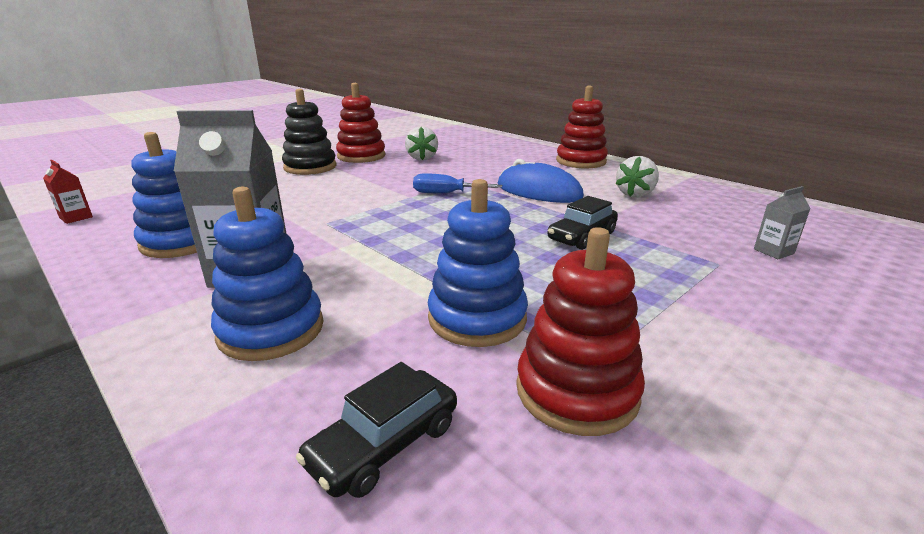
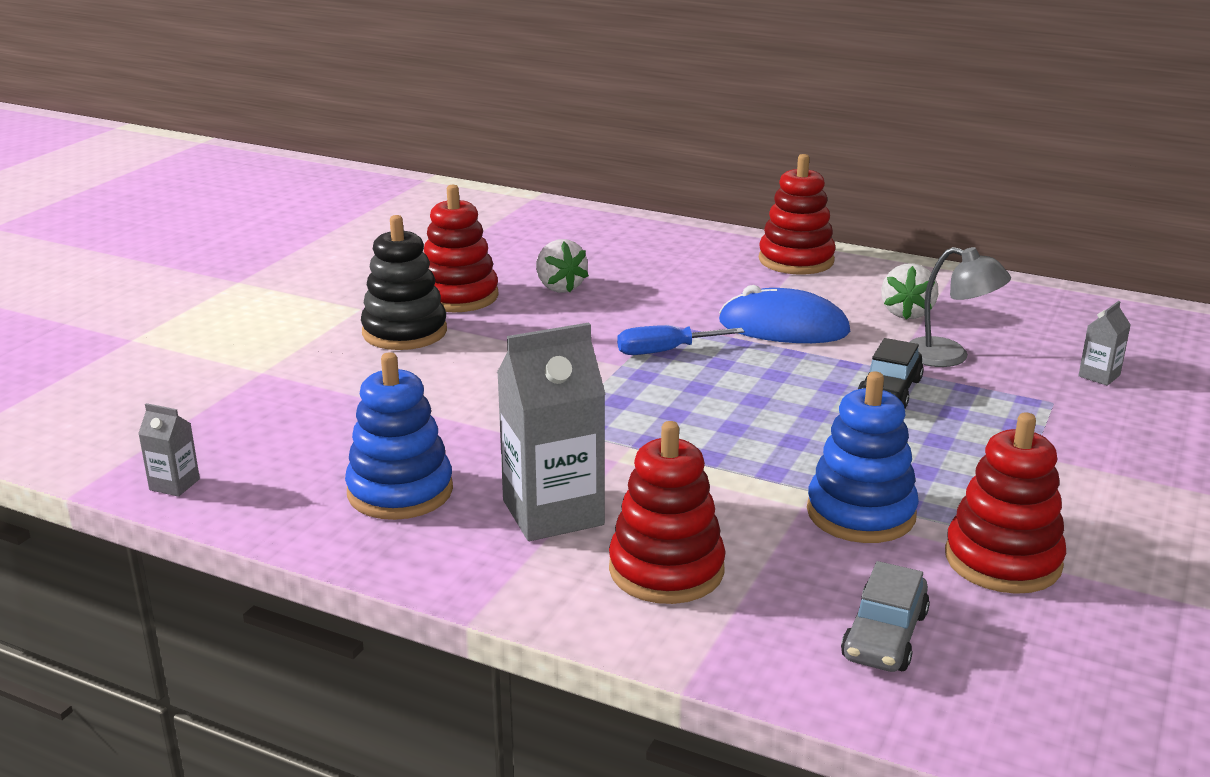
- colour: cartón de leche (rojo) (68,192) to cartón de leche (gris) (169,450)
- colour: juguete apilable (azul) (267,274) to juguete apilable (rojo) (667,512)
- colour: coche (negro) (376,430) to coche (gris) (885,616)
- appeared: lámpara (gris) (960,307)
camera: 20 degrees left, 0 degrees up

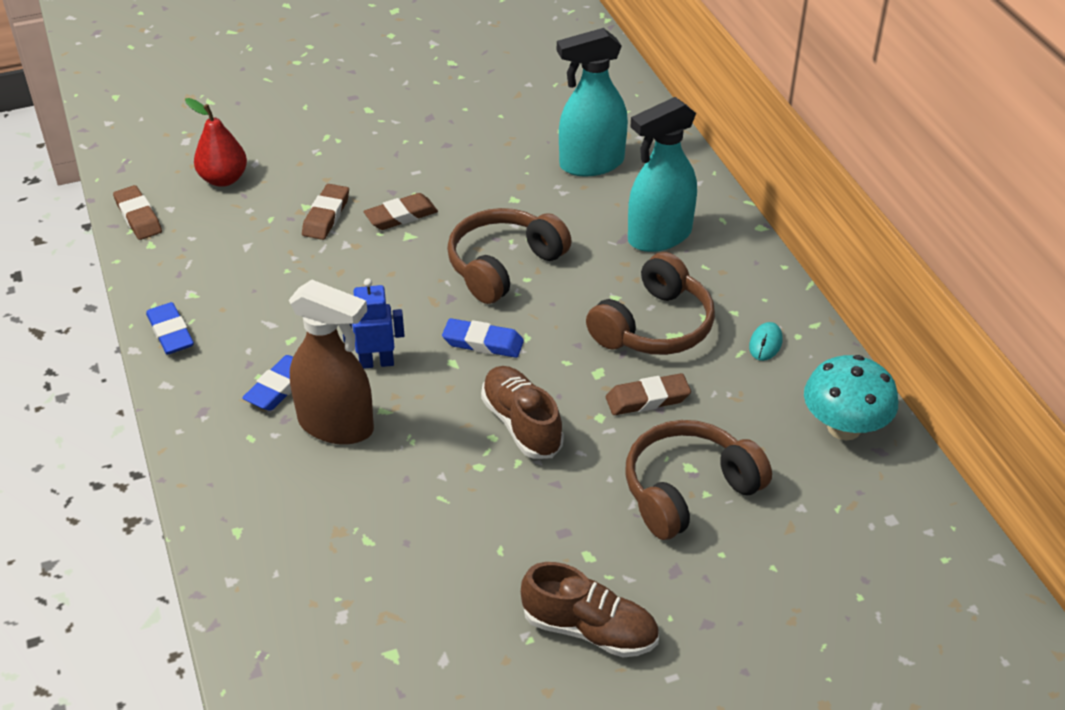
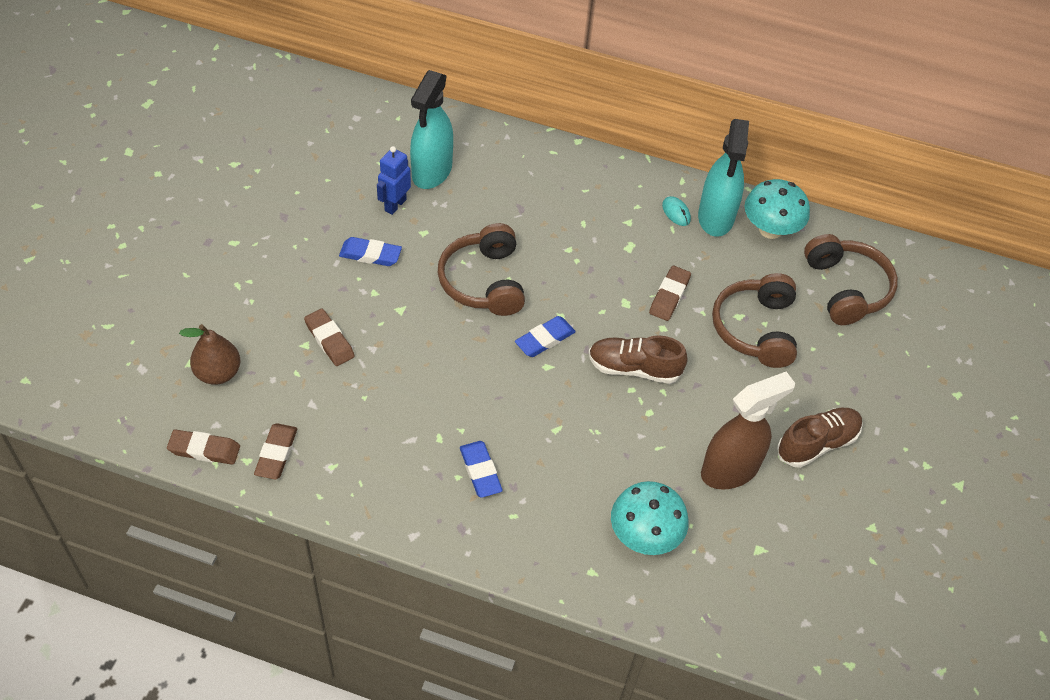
- relocated: pulverizador (turquesa) (662,174) to (723,178)
- colour: pera (rojo) (216,142) to pera (marrón) (209,354)
- relocated: goma de borrar (marrón) (401,211) to (275,451)
- relocated: auriculares (marrón) (650,303) to (851,279)
- relocated: robot (azul) (374,323) to (394,180)
- relocated: pulverizador (marrón) (331,362) to (748,431)
- relocated: goma de borrar (azul) (170,328) to (370,251)
- appeared: seta (turquesa) (650,518)
camera: 55 degrees left, 10 degrees up

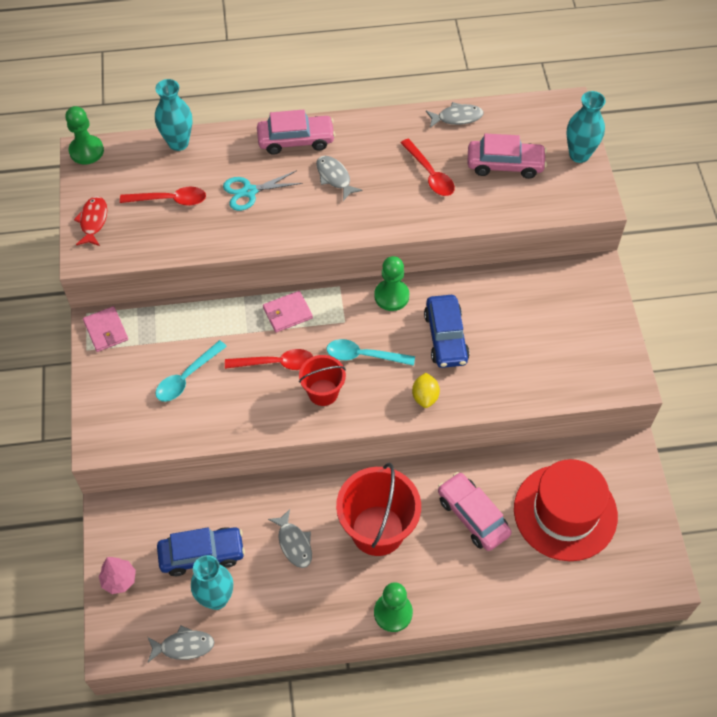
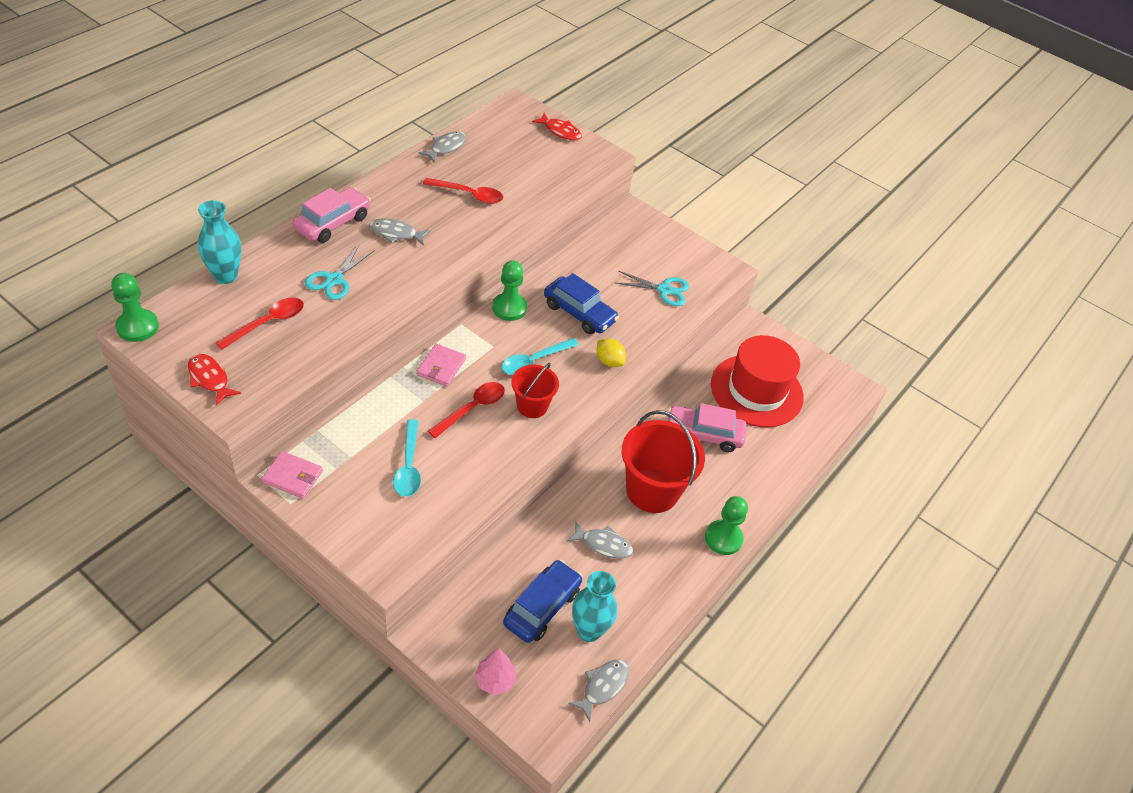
- exchanged: florero (turquesa) (586,127) to pez (rojo) (557,126)
- missing: coche (rosa) (507,156)
- appeared: tijeras (turquesa) (652,288)
camera: 50 degrees left, 10 degrees down

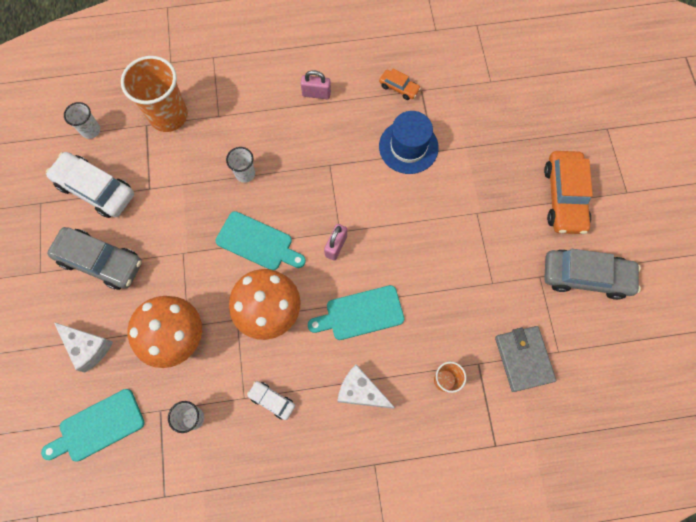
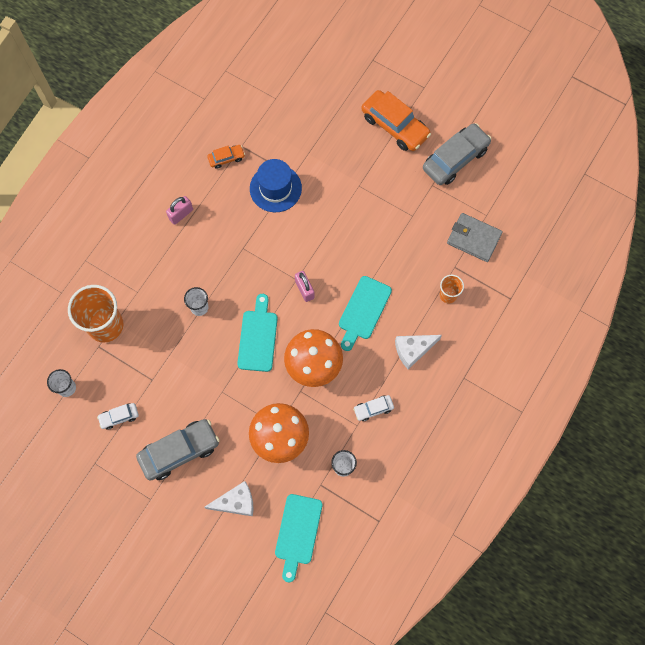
- size: coche (blanco) (90,185) = (118,416) x0.50
- spun: tabla de cortar (turquesa) (261,240) = (257,333) 60 degrees counterclockwise
camera: 50 degrees left, 0 degrees up

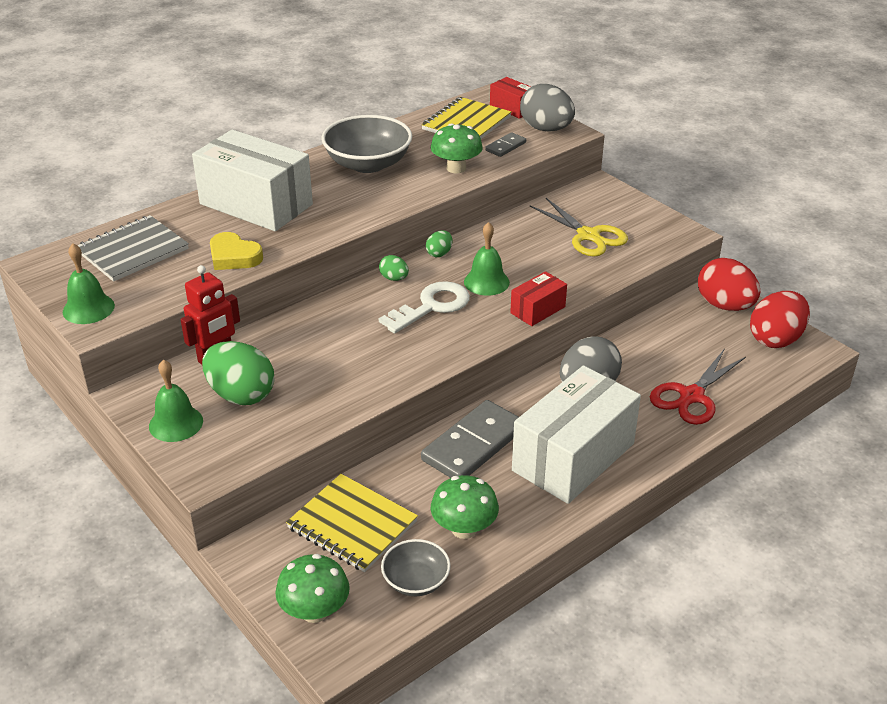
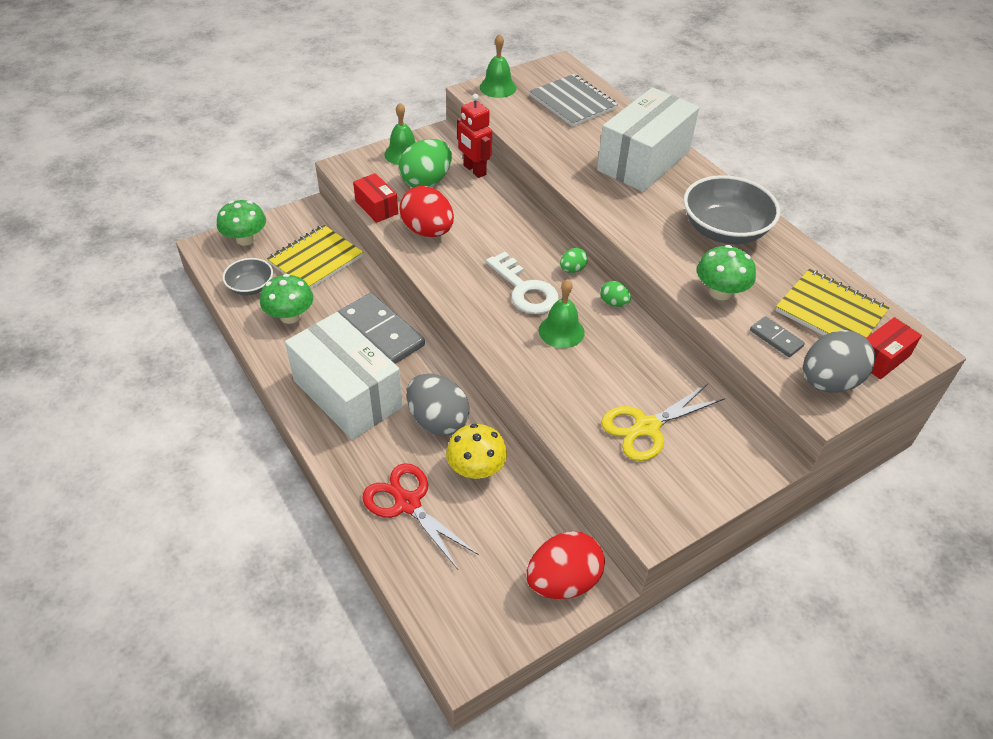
- missing: corazón (amarillo) (236,251)
- relocated: caja (rojo) (538,298) to (375,198)
- relocated: huevo (rojo) (780,319) to (426,211)
- appeared: seta (amarillo) (476,451)
camera: 95 degrees right, 10 degrees up

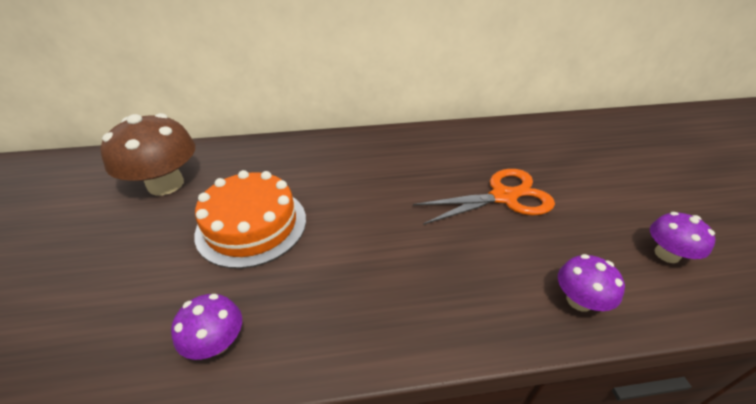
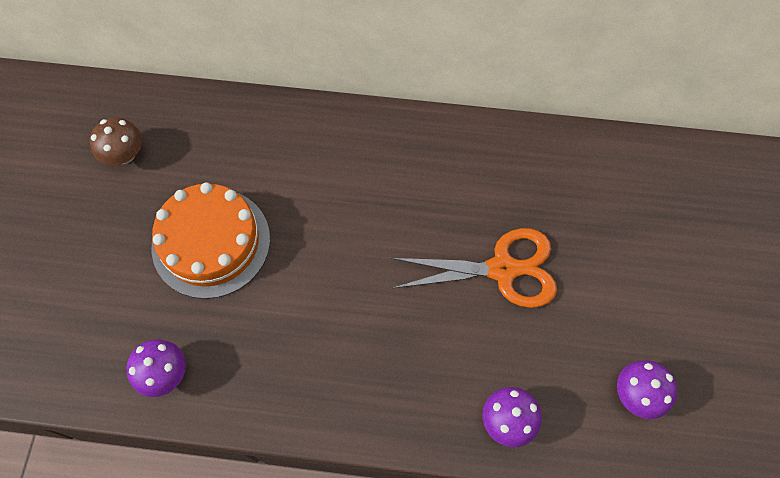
- size: seta (marrón) (147,154) = (115,141) x0.54
camera: 15 degrees right, 25 degrees up

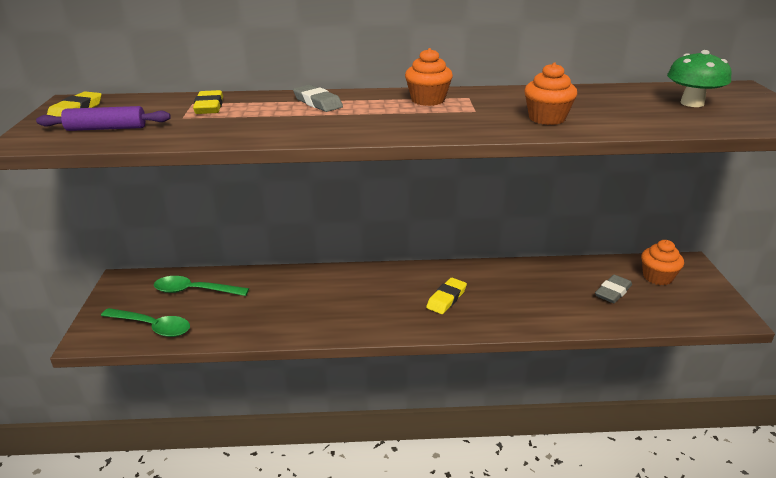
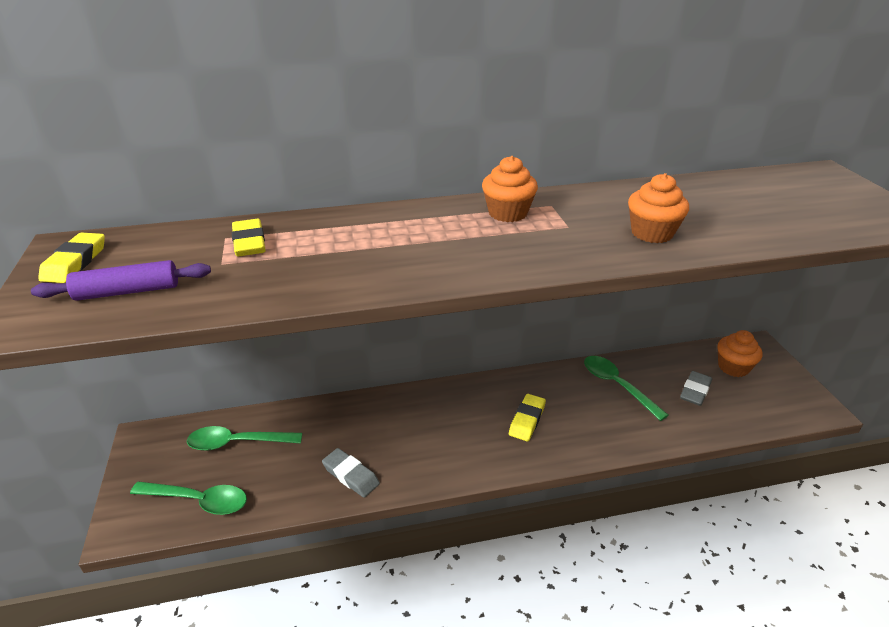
- missing: seta (verde) (699,78)
- relocated: goma de borrar (gris) (318,98) to (351,473)
- appeared: cuchara (verde) (626,388)
camera: 10 degrees left, 5 degrees up

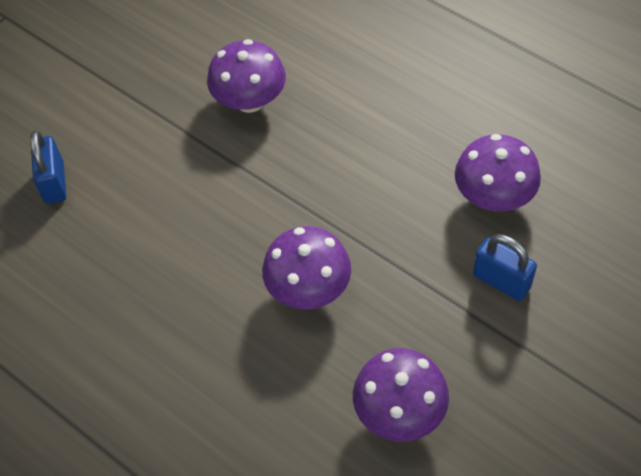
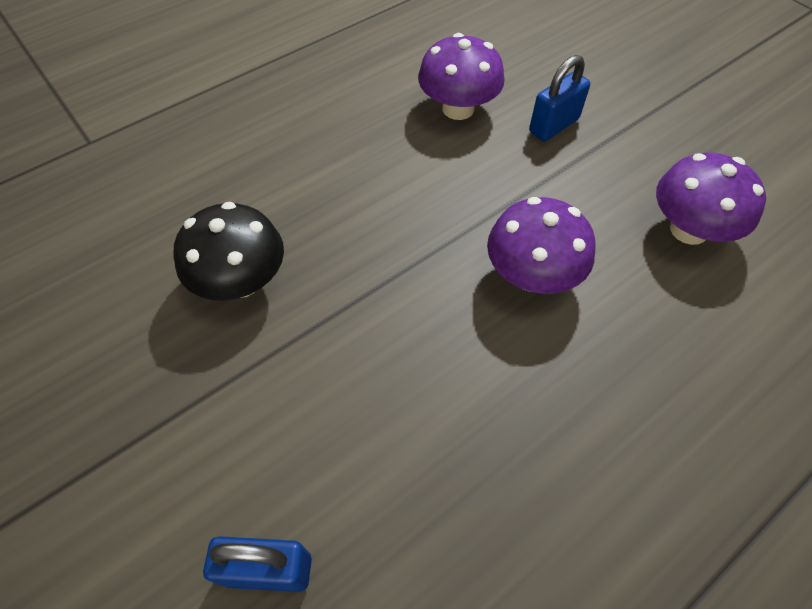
- colour: seta (morado) (246,76) to seta (negro) (229,251)
camera: 80 degrees left, 0 degrees up

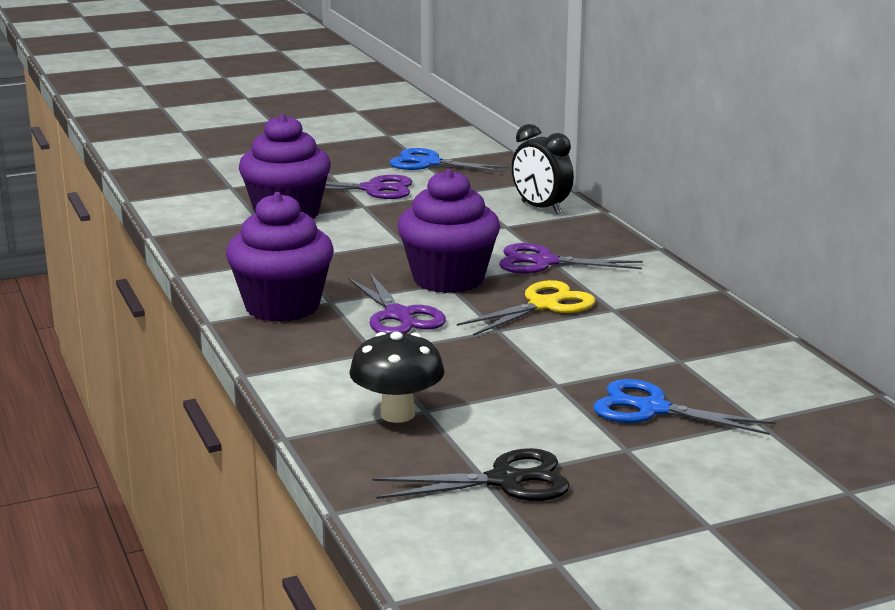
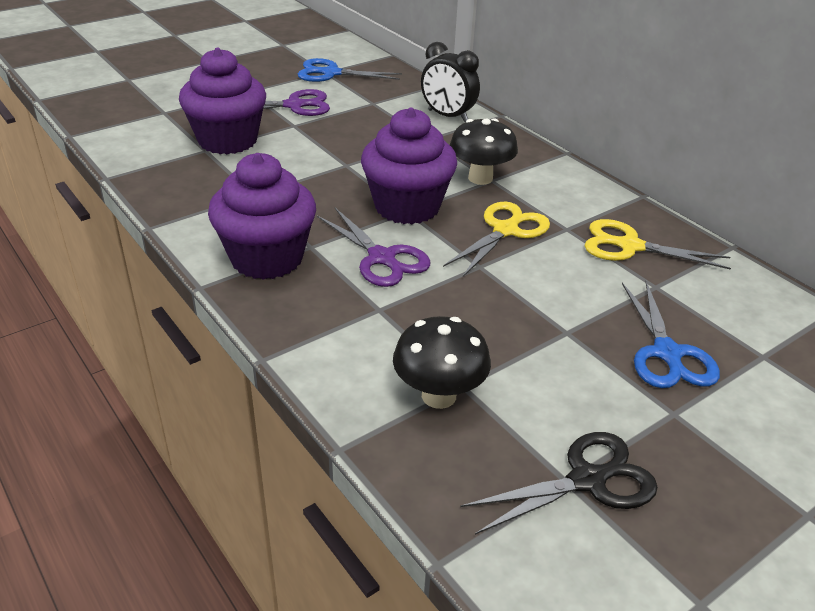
- exchanged: tijeras (morado) (571,258) to seta (negro) (484,151)
- spun: tijeras (azul) (684,407) = (671,334) 105 degrees counterclockwise
- appeared: tijeras (amarillo) (657,244)
camera: 15 degrees left, 15 degrees up

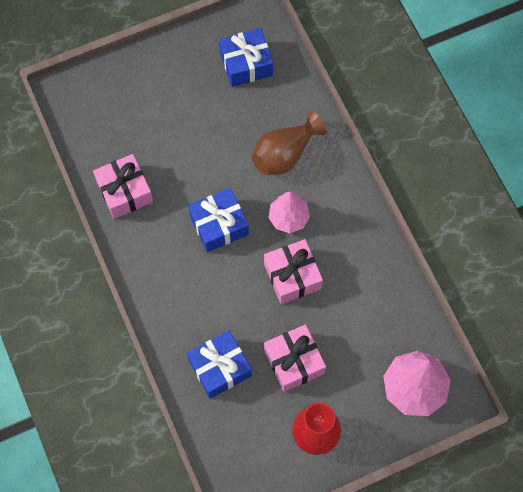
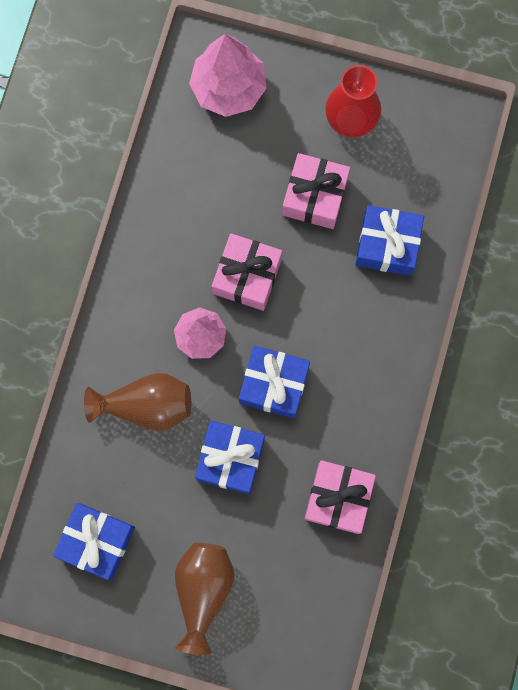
- appeared: regalo (azul) (230,457)
- appeared: florero (marrón) (204,599)
camera: 140 degrees left, 10 degrees up

